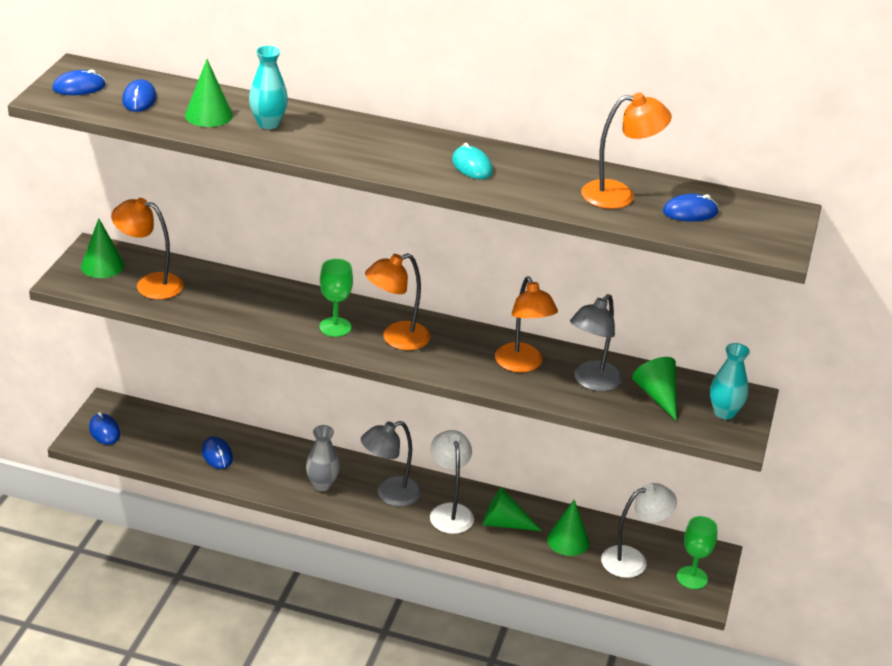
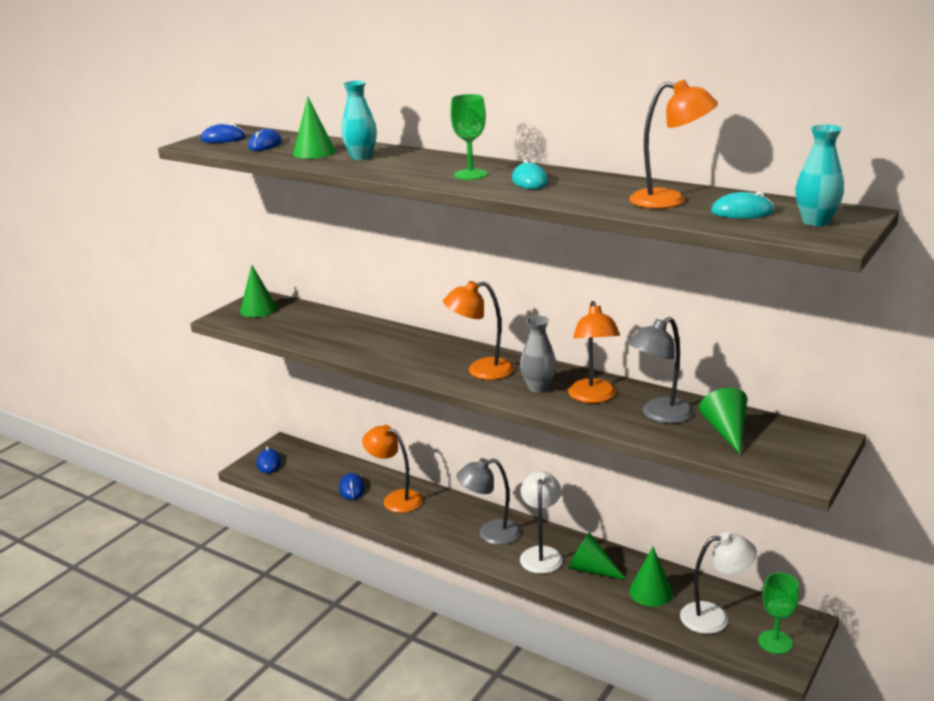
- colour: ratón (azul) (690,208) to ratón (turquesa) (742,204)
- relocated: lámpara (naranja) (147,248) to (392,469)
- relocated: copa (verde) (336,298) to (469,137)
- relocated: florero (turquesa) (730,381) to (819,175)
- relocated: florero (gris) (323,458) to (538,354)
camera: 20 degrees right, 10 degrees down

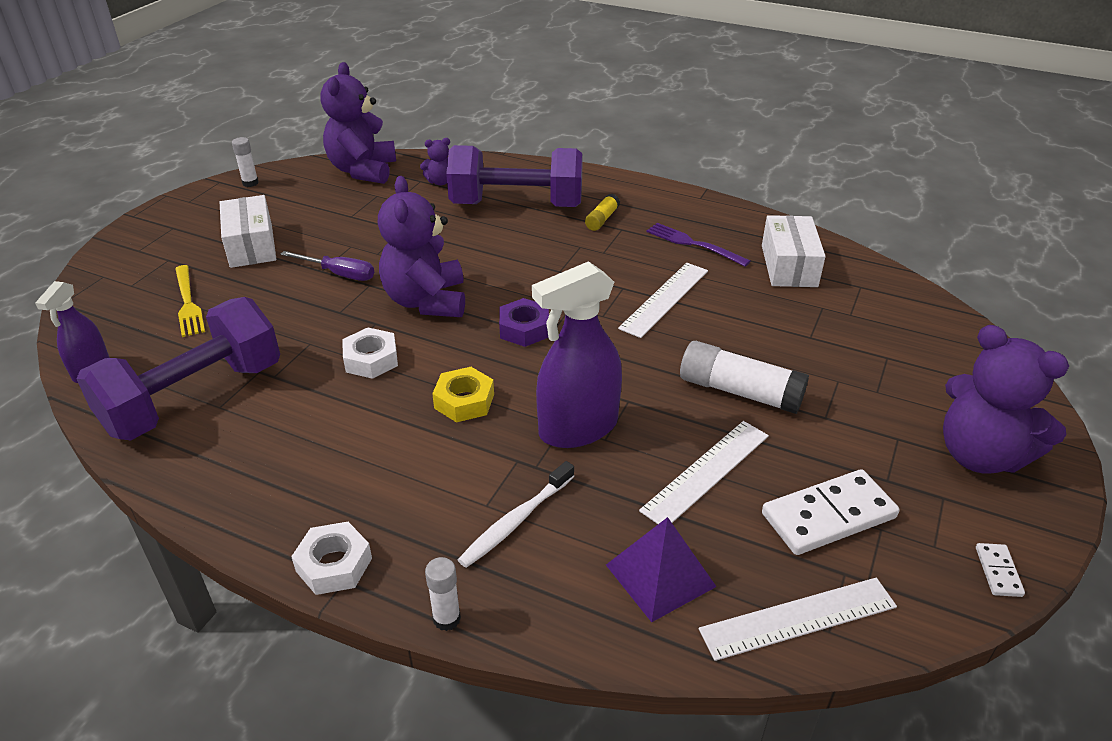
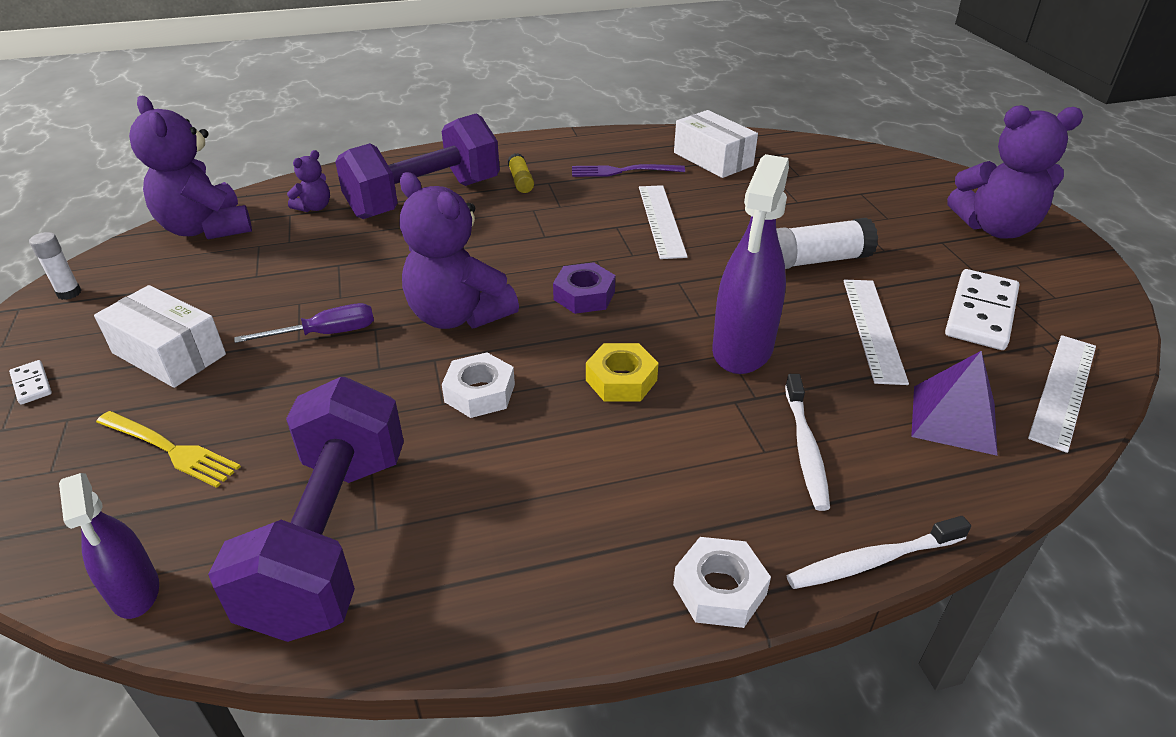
- relocated: ficha de dominó (blanco) (1000,570) to (30,382)
- exchanged: barra de pegamento (blanco) (443,594) to cepillo de dientes (blanco) (879,552)
camera: 40 degrees left, 0 degrees up

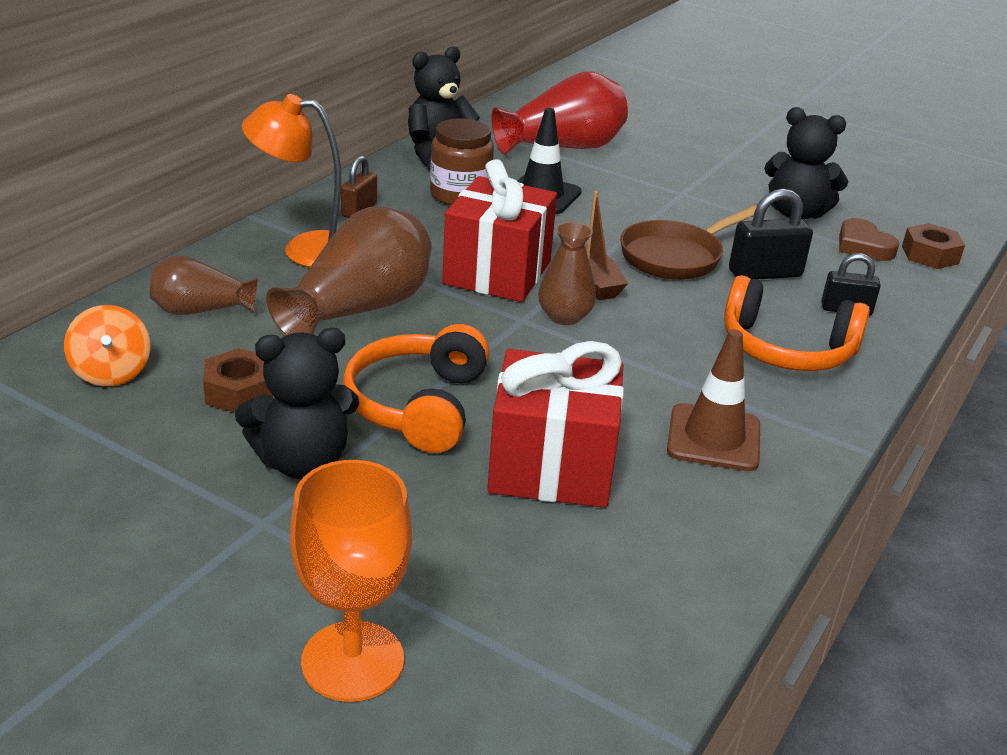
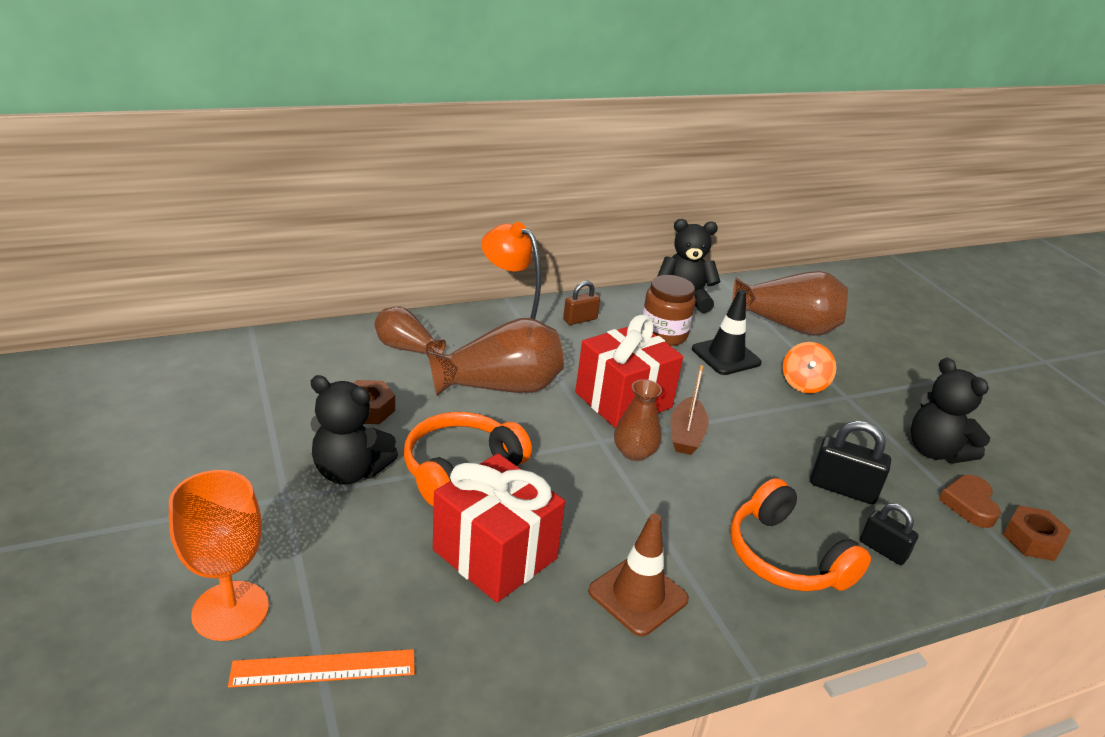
- colour: florero (rojo) (559,113) to florero (marrón) (790,303)
- missing: sartén (marrón) (688,242)
- relocated: peonza (naranja) (107,345) to (809,367)
- appeared: regla (naranja) (321,668)
camera: 35 degrees right, 0 degrees up

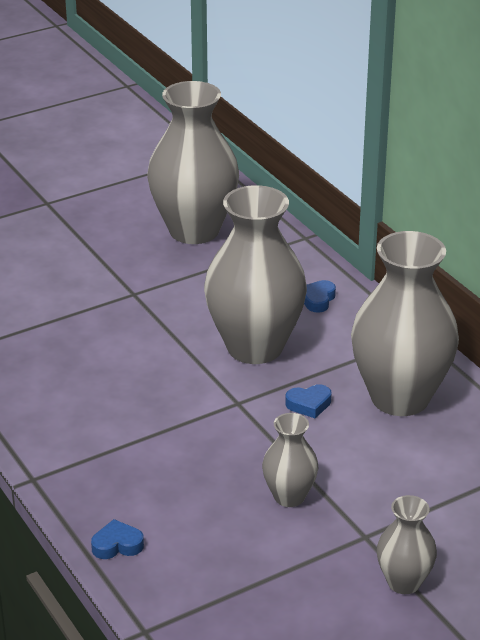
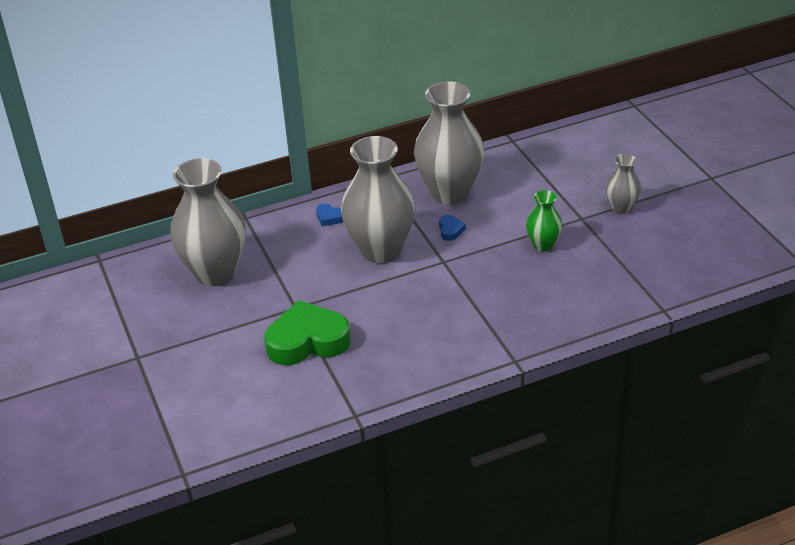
- colour: florero (gris) (290,460) to florero (verde) (544,221)
- missing: corazón (azul) (117,539)
- appeared: corazón (verde) (307,332)
camera: 80 degrees left, 5 degrees up

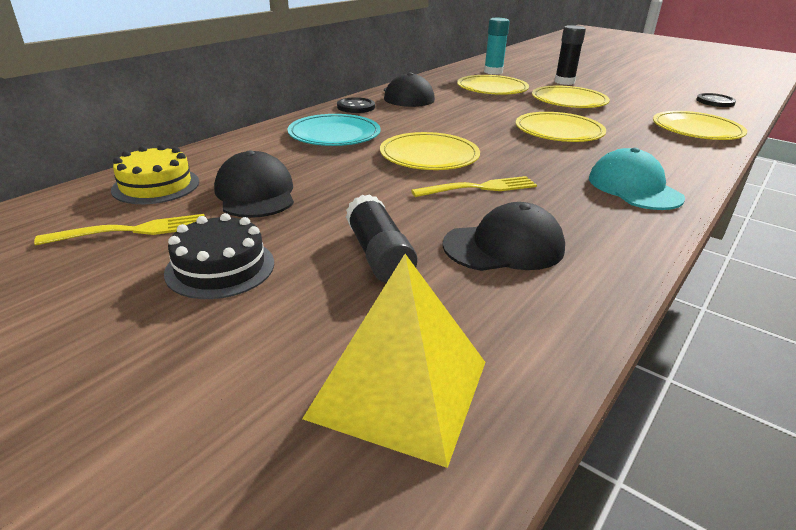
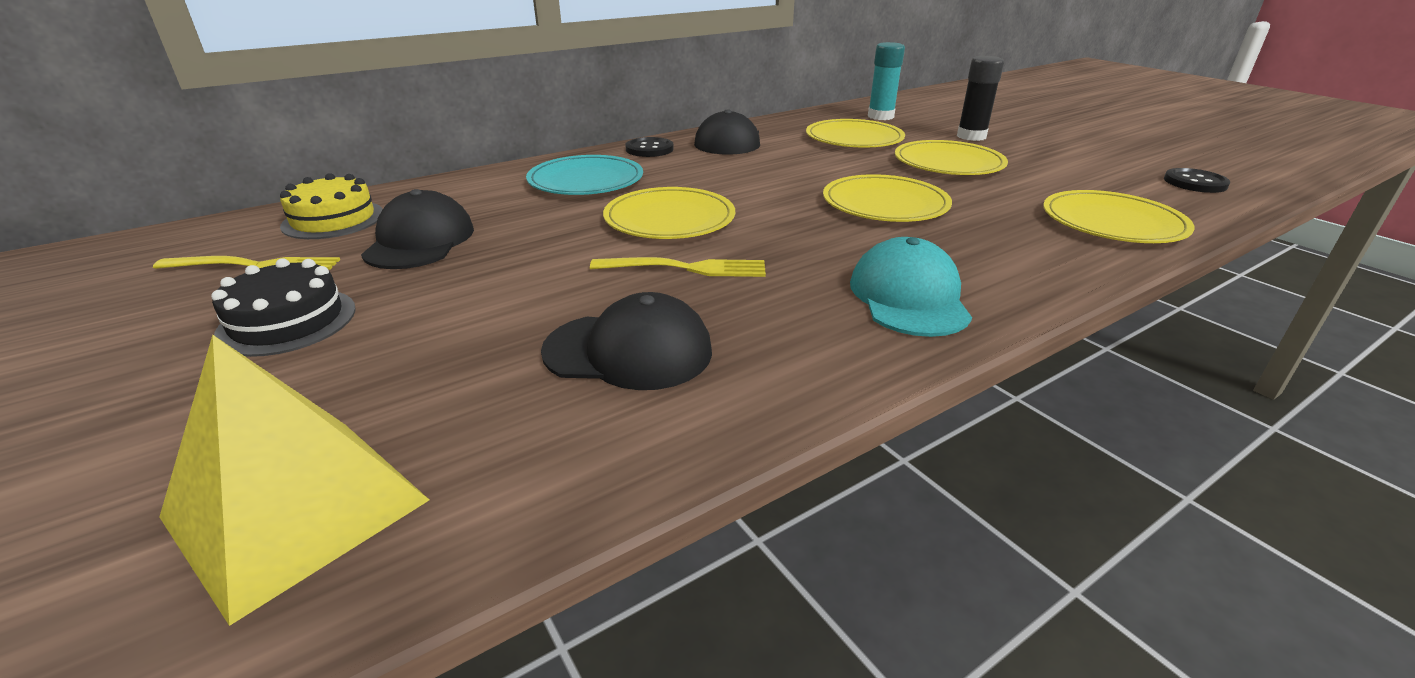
- missing: barra de pegamento (negro) (381,238)
camera: 20 degrees right, 0 degrees up

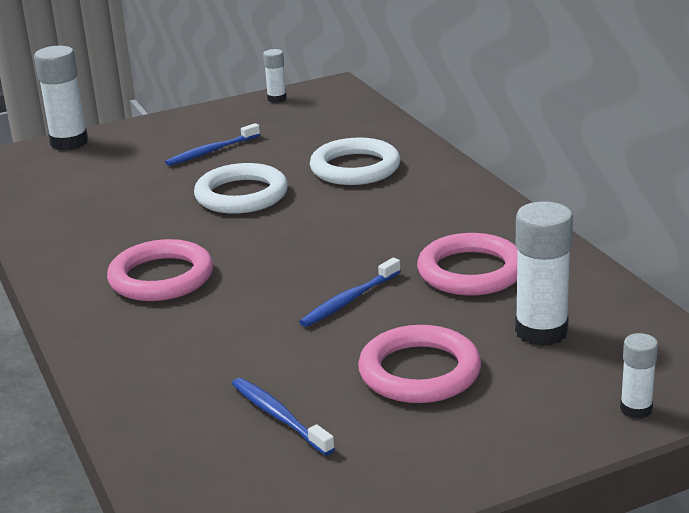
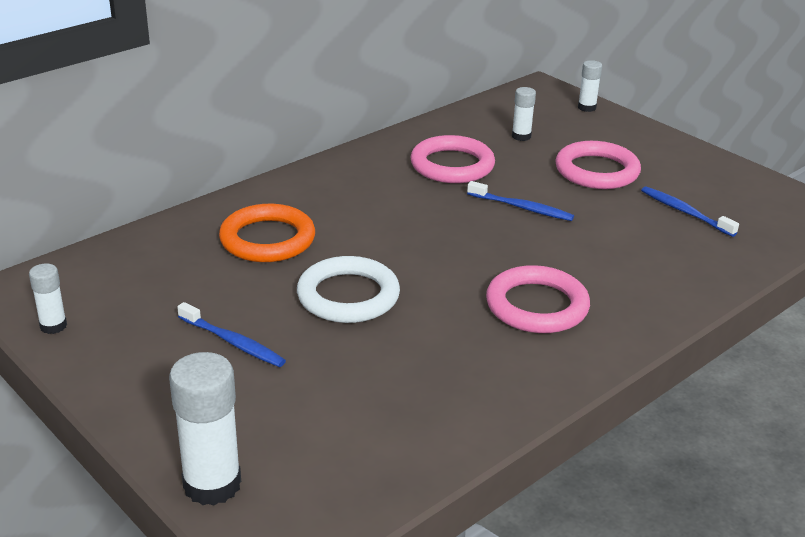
- colour: anillo (blanco) (355,161) to anillo (naranja) (267,233)
- size: barra de pegamento (blanco) (544,273) = (524,114) x0.55
- spun: cepillo de dientes (azul) (283,416) = (690,211) 105 degrees clockwise
camera: 110 degrees left, 5 degrees up

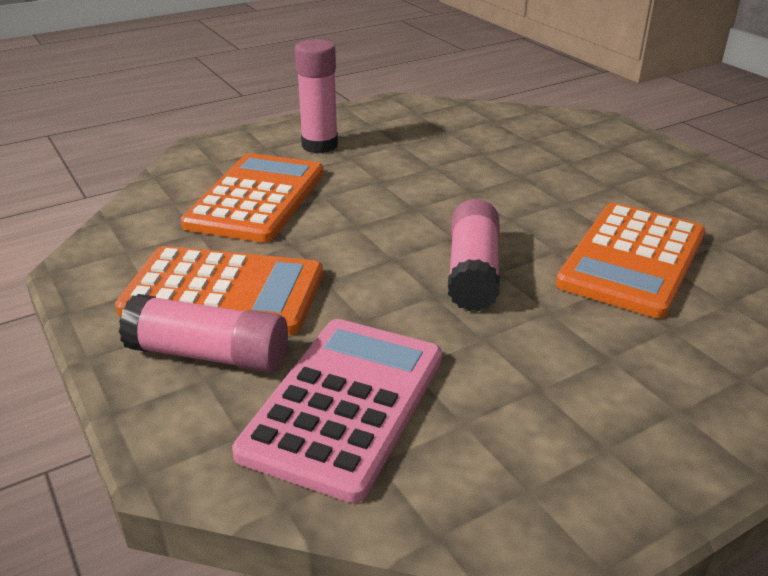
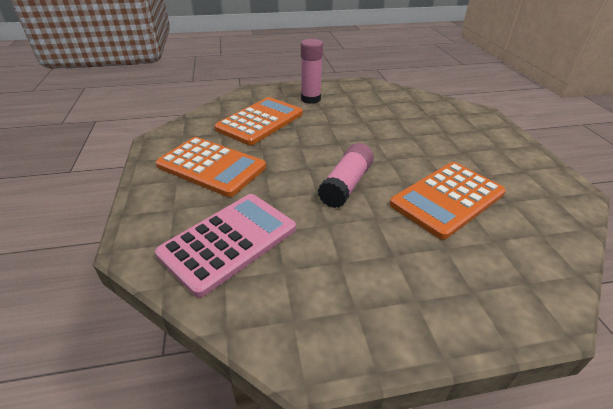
- missing: barra de pegamento (rosa) (203,333)
camera: 20 degrees right, 5 degrees up

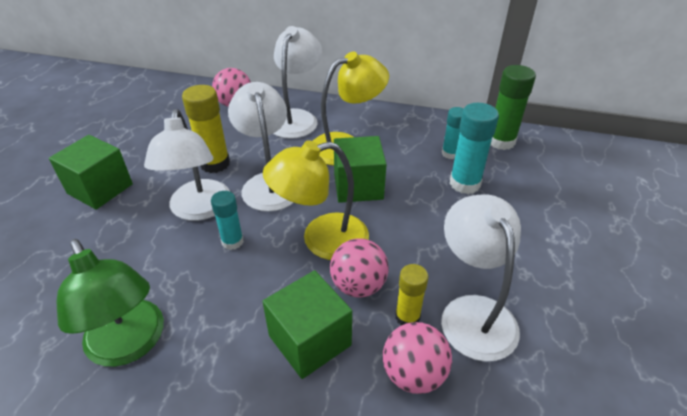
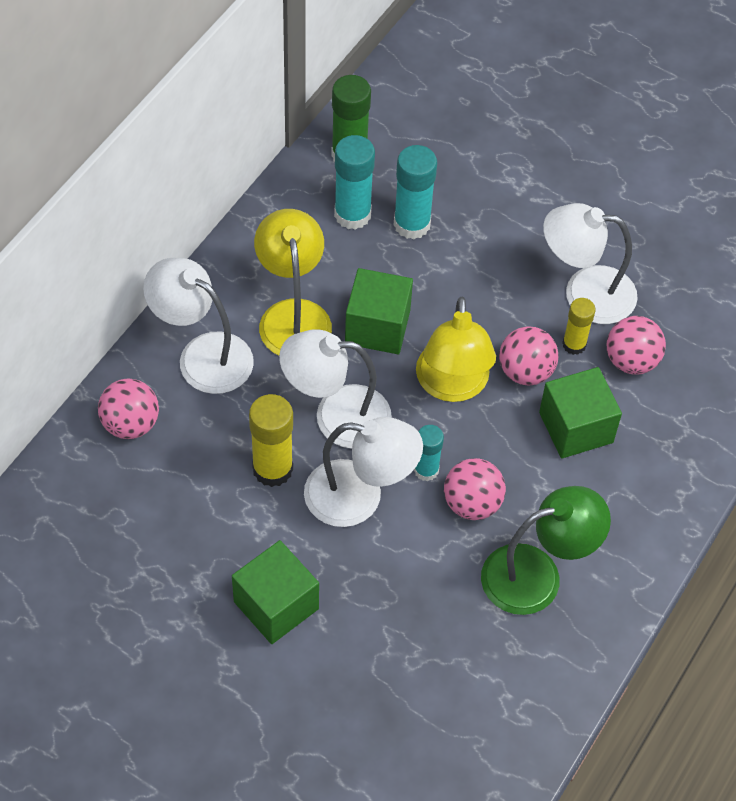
- size: barra de pegamento (turquesa) (453,133) = (354,182) x1.61
- appeared: pelota (rosa) (475,489)
camera: 75 degrees left, 15 degrees up

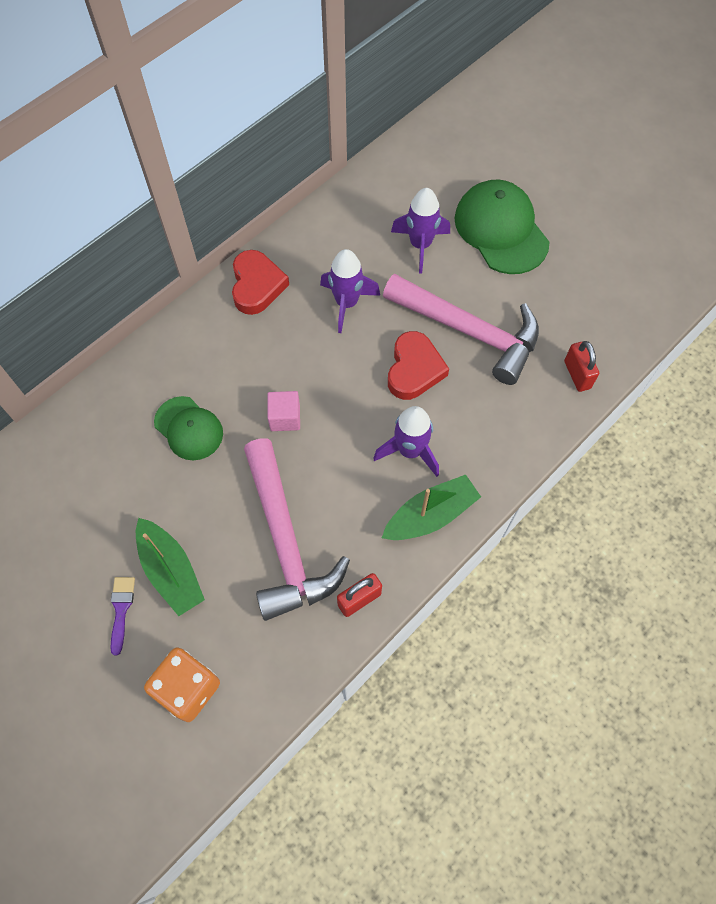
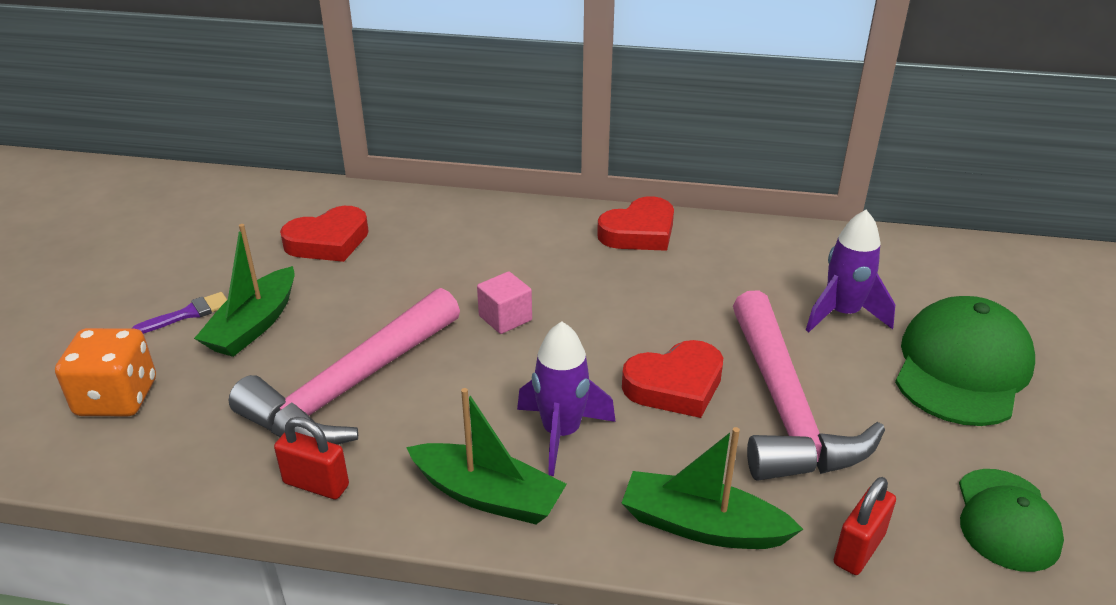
- missing: cohete (morado) (350,291)
- relocated: gorra (verde) (188,428) to (1011,520)
- appeared: corazón (rojo) (324,234)
- appeared: barco (verde) (712,488)
camera: 55 degrees right, 30 degrees down

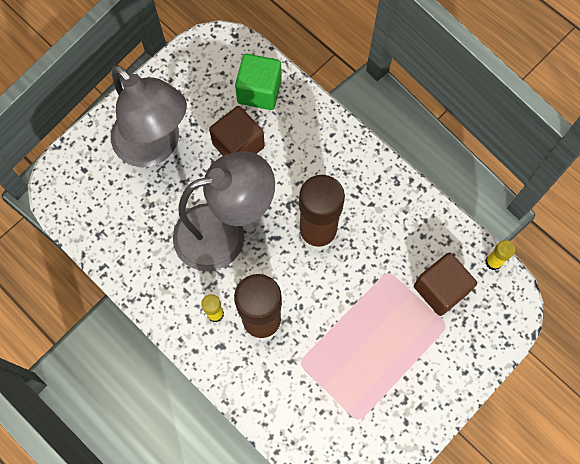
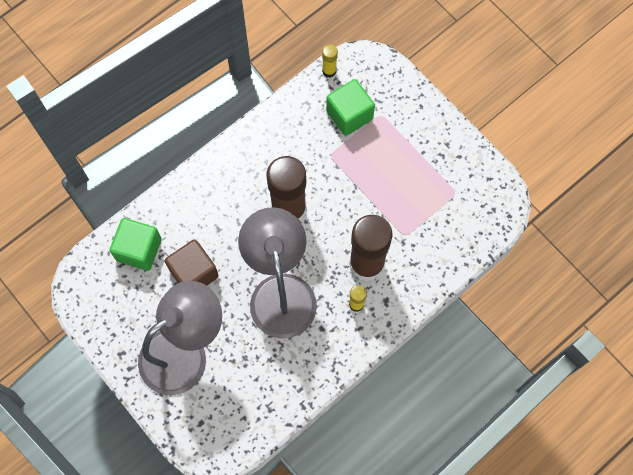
- colour: cubo (marrón) (445,284) to cubo (verde) (350,107)
camera: 85 degrees left, 0 degrees up

